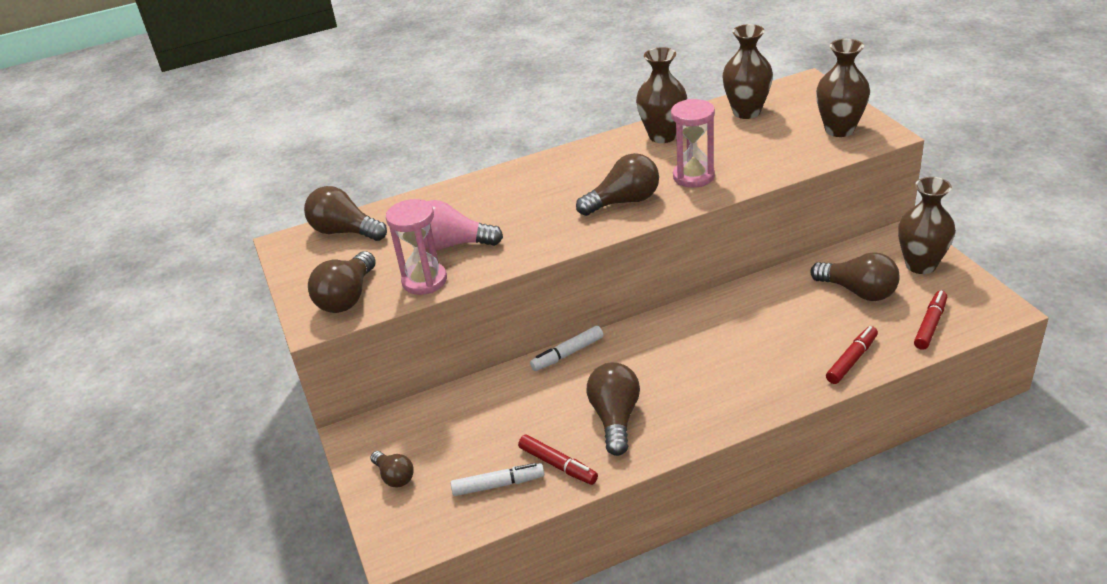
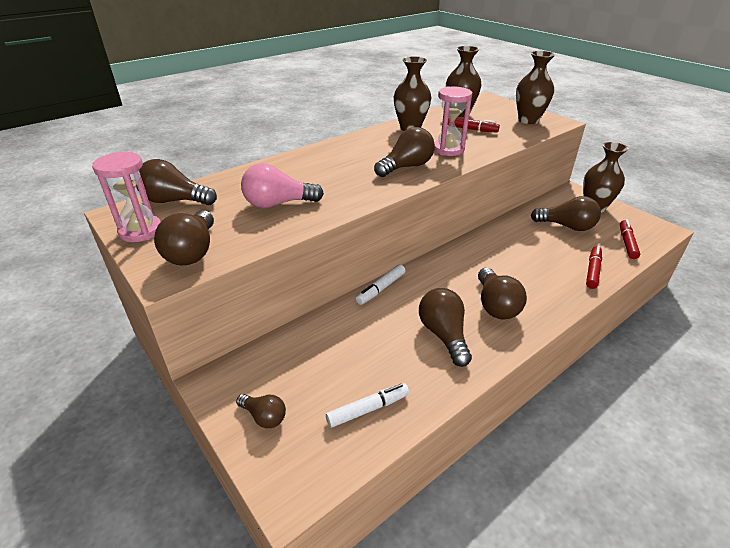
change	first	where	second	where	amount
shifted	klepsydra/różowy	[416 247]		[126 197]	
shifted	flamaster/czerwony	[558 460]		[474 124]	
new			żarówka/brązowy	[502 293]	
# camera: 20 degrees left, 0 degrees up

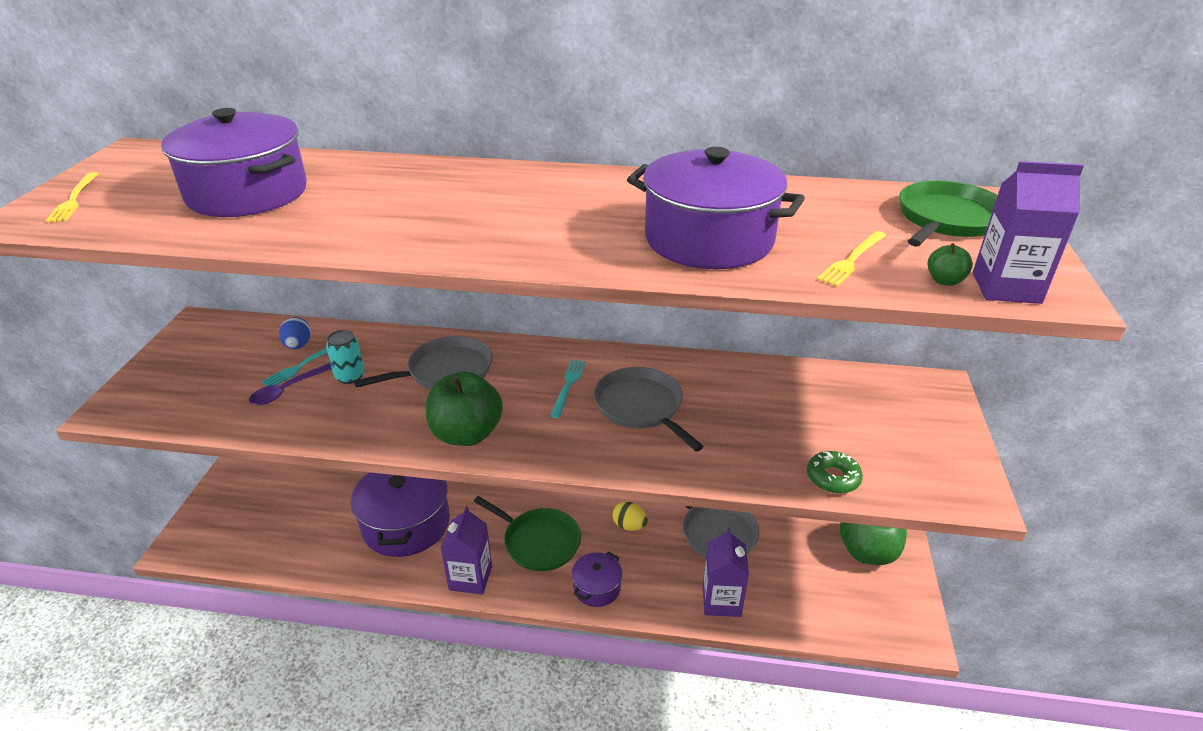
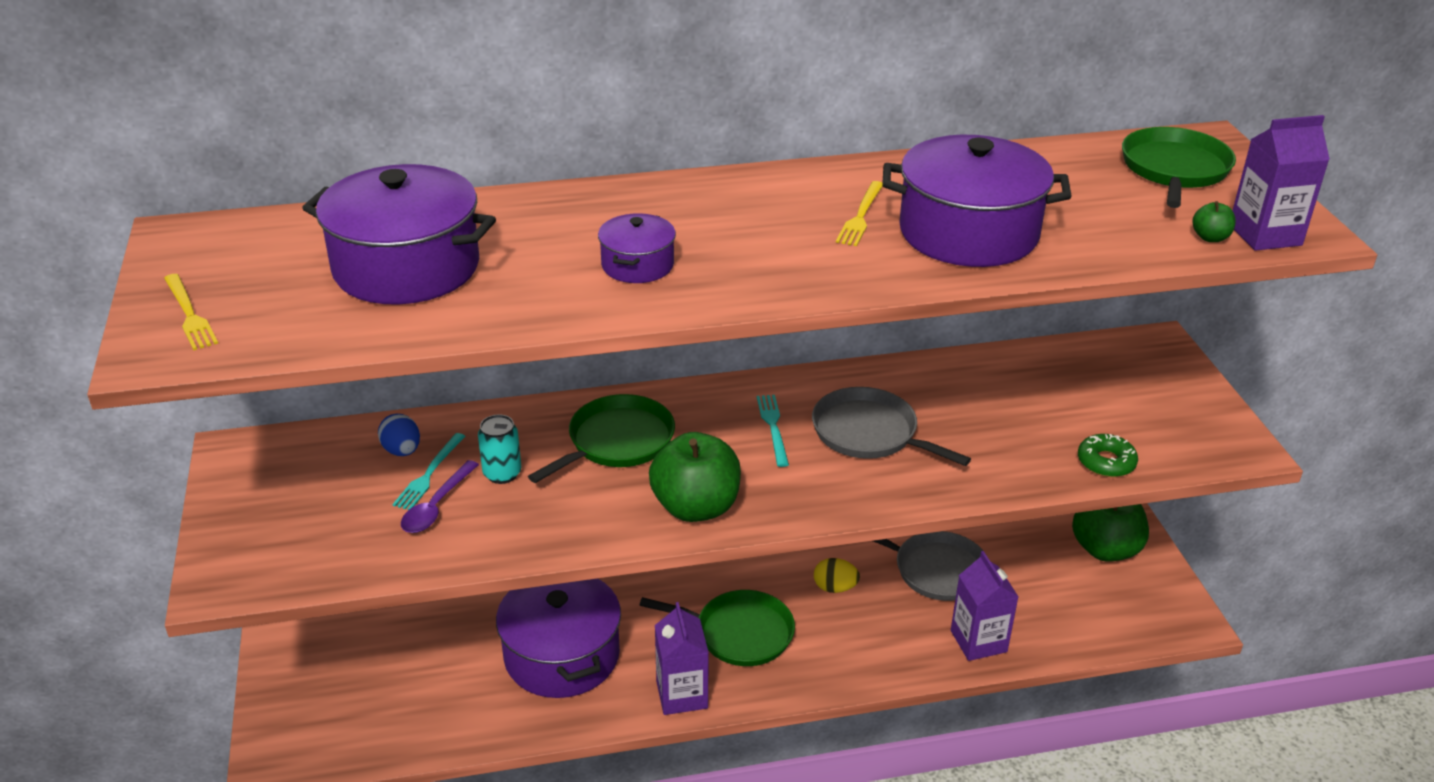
change	first	where	second	where	amount
shifted	widelec/żółty	[851 259]		[859 213]	
repainted	patelnia/szary	[423 363]	patelnia/zielony	[601 438]	
shifted	garnek/fioletowy	[597 579]		[637 248]	
# camera: 20 degrees left, 0 degrees up

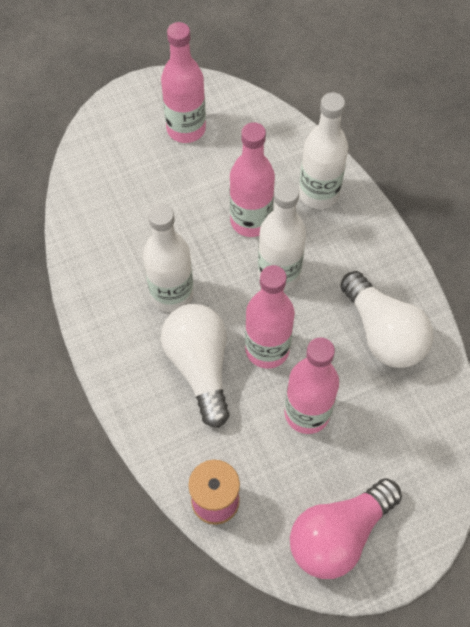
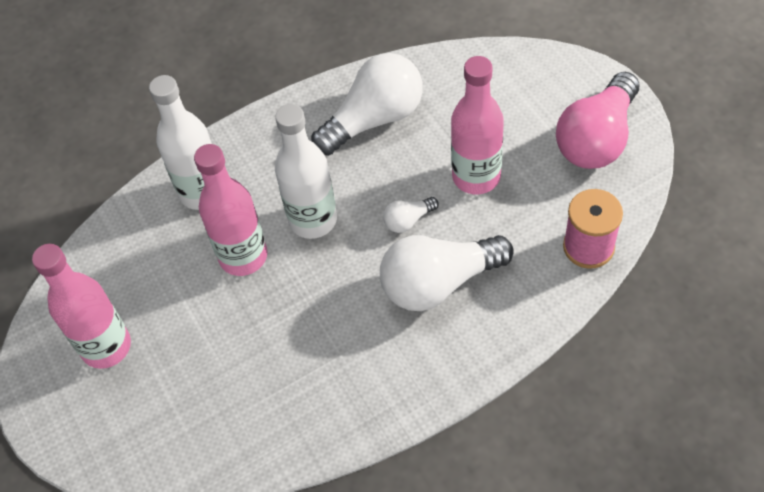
change	first	where	second	where	amount
gone	butelka/biały	[168 258]			
swapped	butelka/różowy	[270 317]	żarówka/biały	[411 215]	
rotated	żarówka/różowy	[346 528]		[597 120]	75 degrees clockwise
# camera: 90 degrees left, 5 degrees down

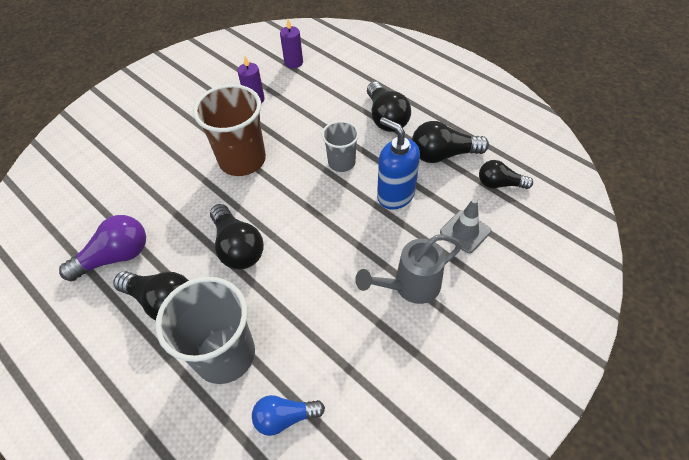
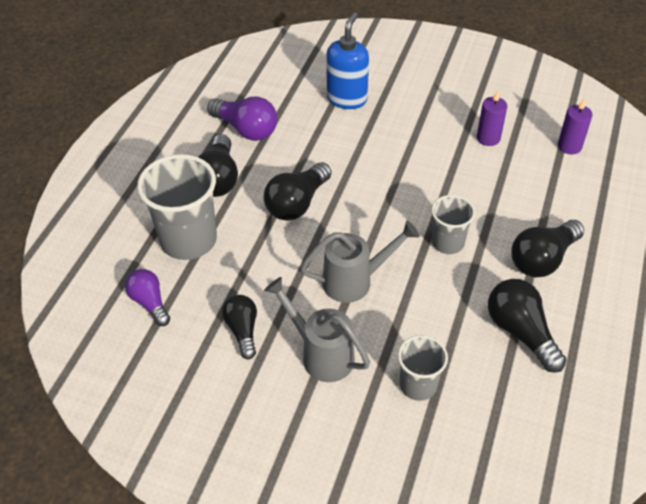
change	first	where	second	where	amount
gone	szklanka/brązowy	[229 130]			
shifted	dozownik mydła/niebieski	[398 163]		[347 60]	
shifted	żarówka/czarny	[506 174]		[239 327]	
swapped	pachołek/szary	[465 226]	szklanka/szary	[423 368]	
repainted	żarówka/niebieski	[288 415]	żarówka/fioletowy	[147 297]	
new			konewka/szary	[359 261]	
# camera: 65 degrees right, 5 degrees down

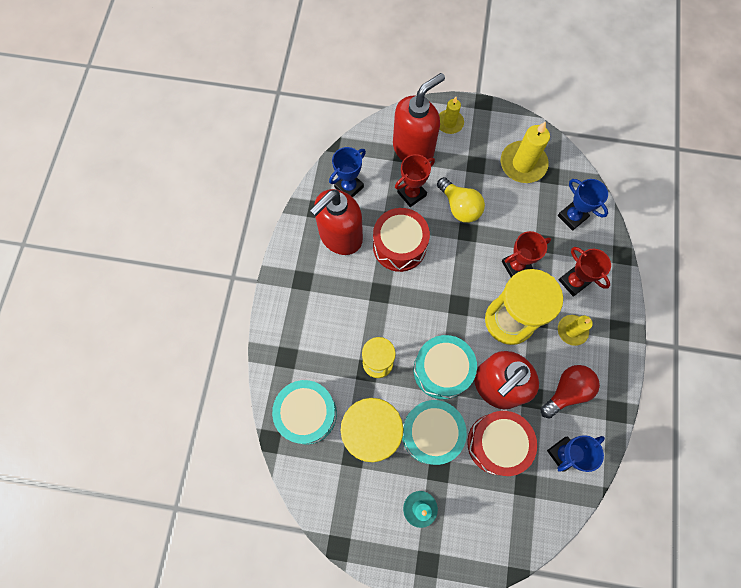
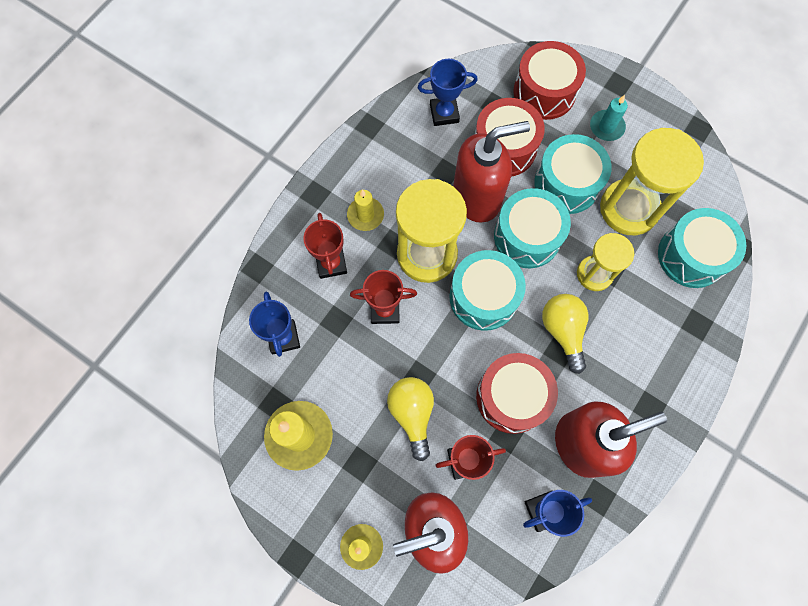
change	first	where	second	where	amount
gone	żarówka/czerwony	[570 392]			
new			bęben/czerwony	[549 80]	
new			bęben/turkusowy	[487 290]	
new			żarówka/żółty	[565 334]	
# camera: 155 degrees left, 0 degrees up

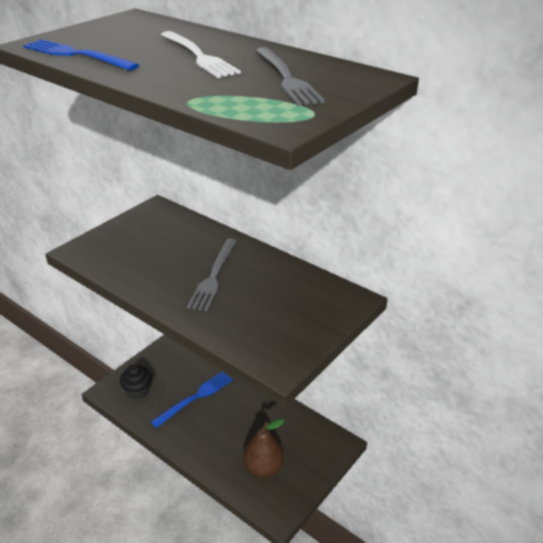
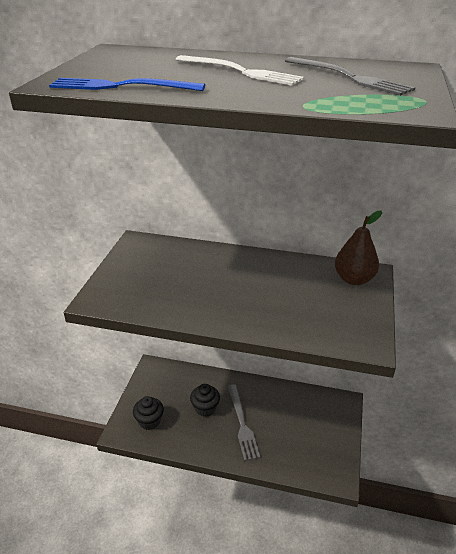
change	first	where	second	where	amount
shifted	widelec/szary	[212 275]		[244 423]	
swapped	widelec/niebieski	[192 399]	muffinka/czarny	[205 400]	
shifted	gruszka/brązowy	[263 448]		[358 248]	
# camera: 25 degrees left, 0 degrees up

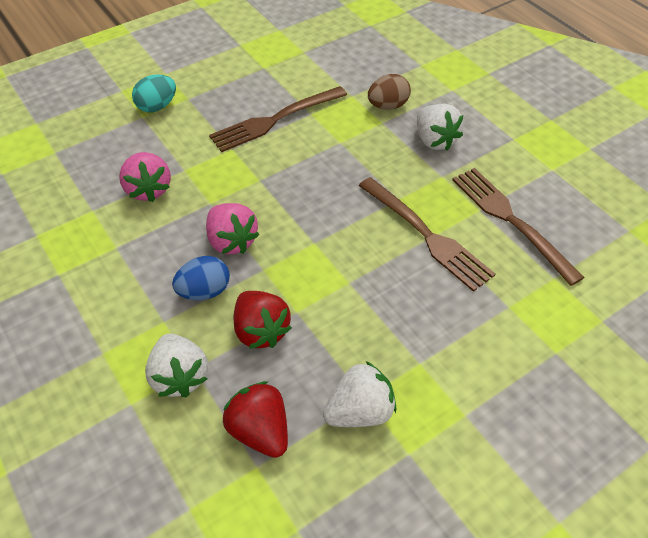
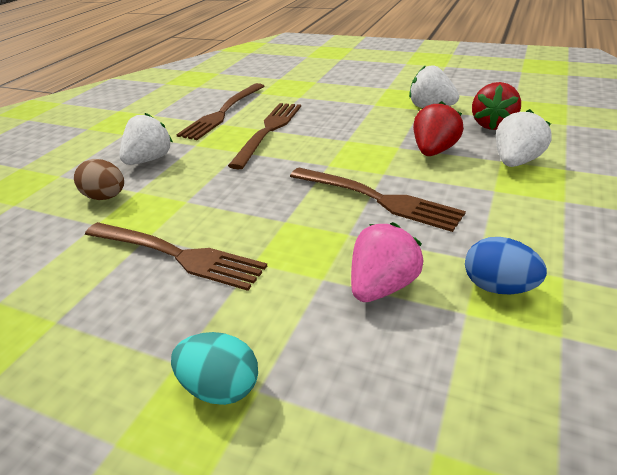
change	first	where	second	where	amount
swapped	truskawka/różowy	[233 229]	widelec/brązowy	[378 200]	
shifted	jajko/niebieski	[201 278]		[506 265]	
# camera: 120 degrees left, 15 degrees down

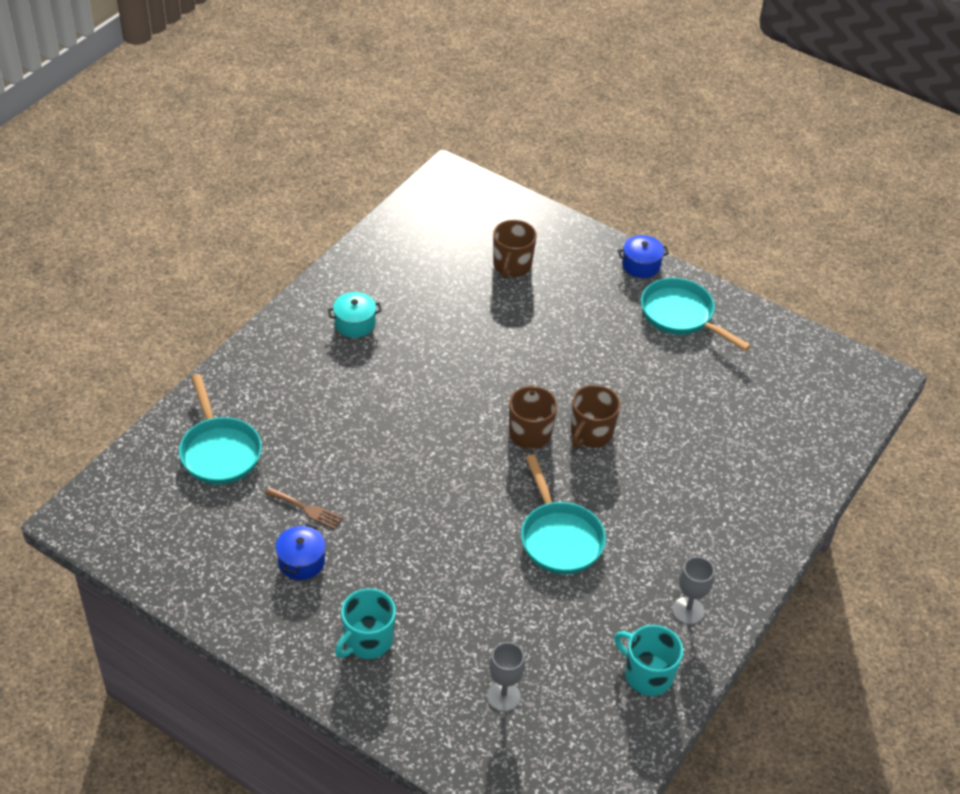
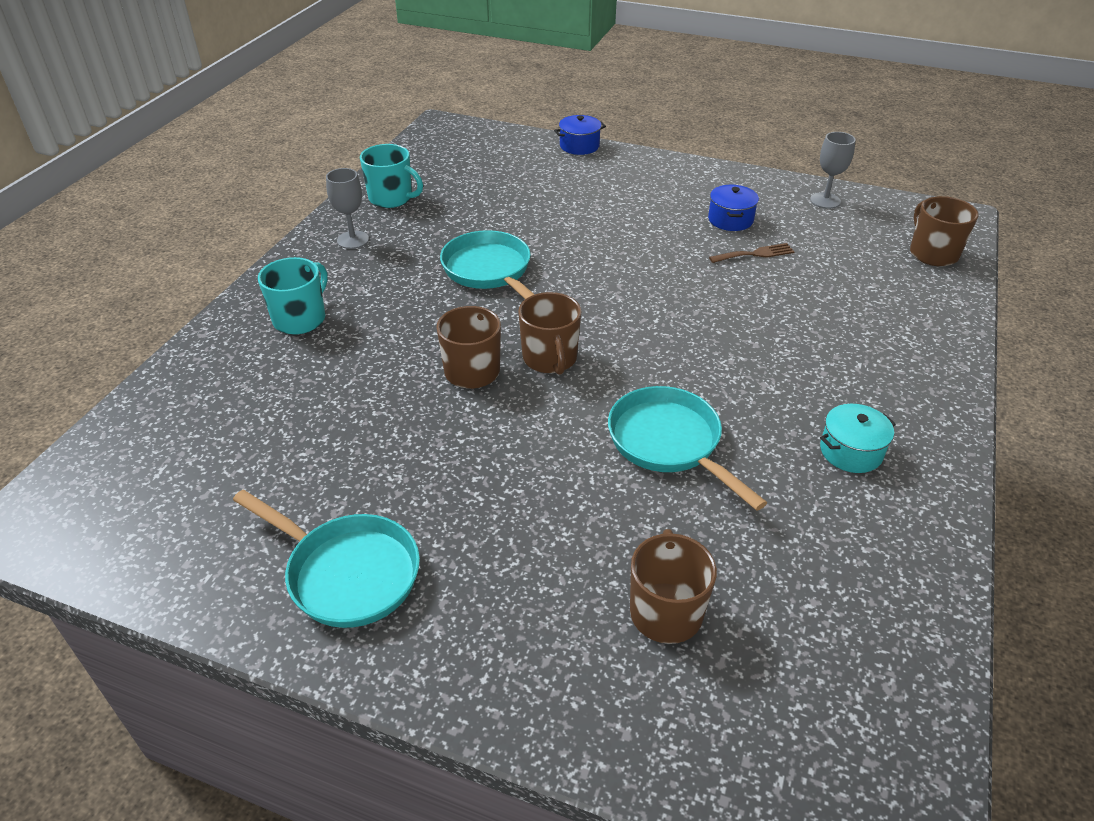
change	first	where	second	where	amount
shifted	garnek/niebieski	[643 256]		[580 135]	
shifted	patelnia/turkusowy	[220 429]		[687 448]	
rotated	widelec/brązowy	[304 508]		[752 253]	150 degrees clockwise
shifted	kubek/turkusowy	[365 623]		[293 296]	
shifted	kielich/szary	[506 677]		[833 170]	
new			kubek/brązowy	[944 231]	
# camera: 170 degrees right, 5 degrees down

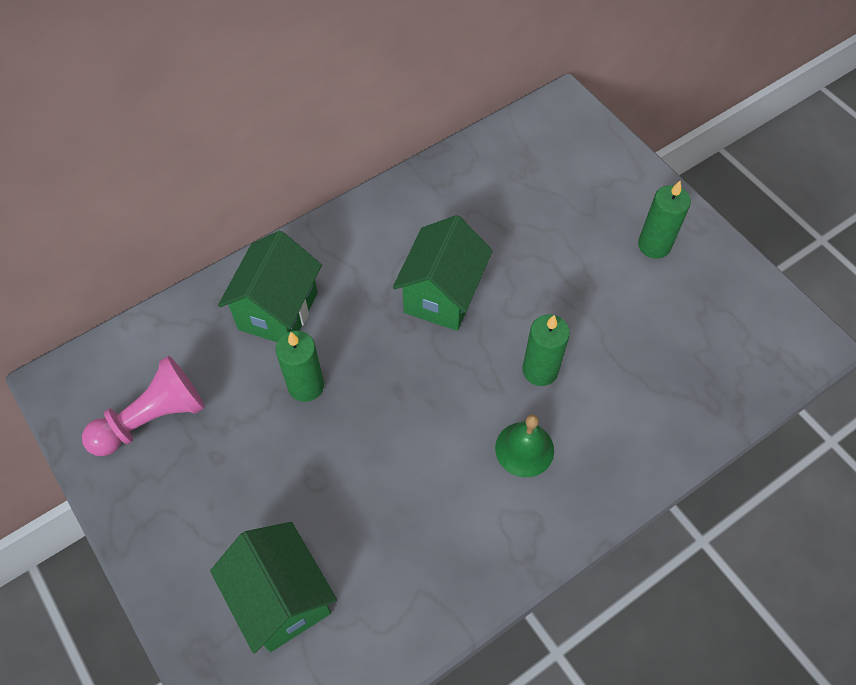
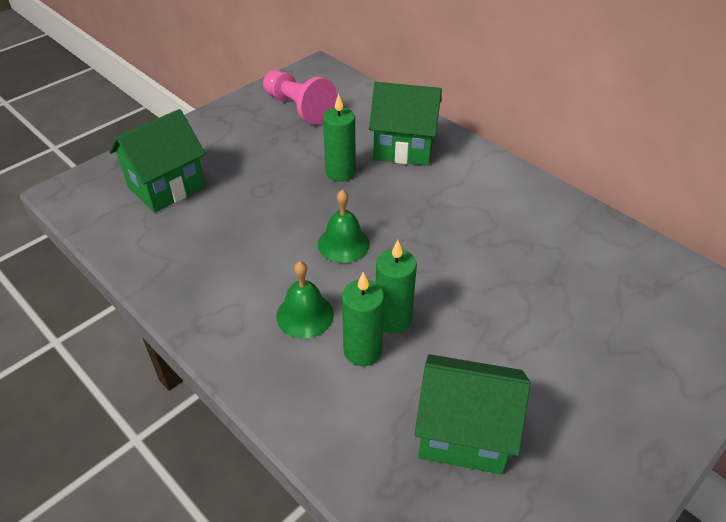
change	first	where	second	where	amount
shifted	świeca/zielony	[664 220]		[363 319]	
shifted	domek/zielony	[443 273]		[472 414]	
new			dzwonek/zielony	[344 226]	
# camera: 80 degrees right, 15 degrees down

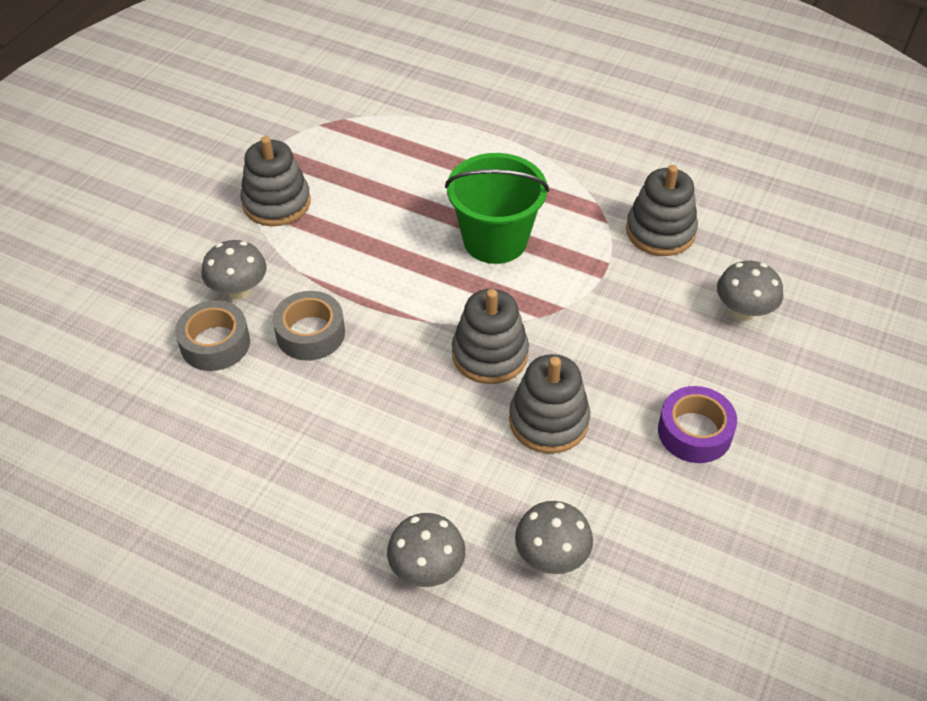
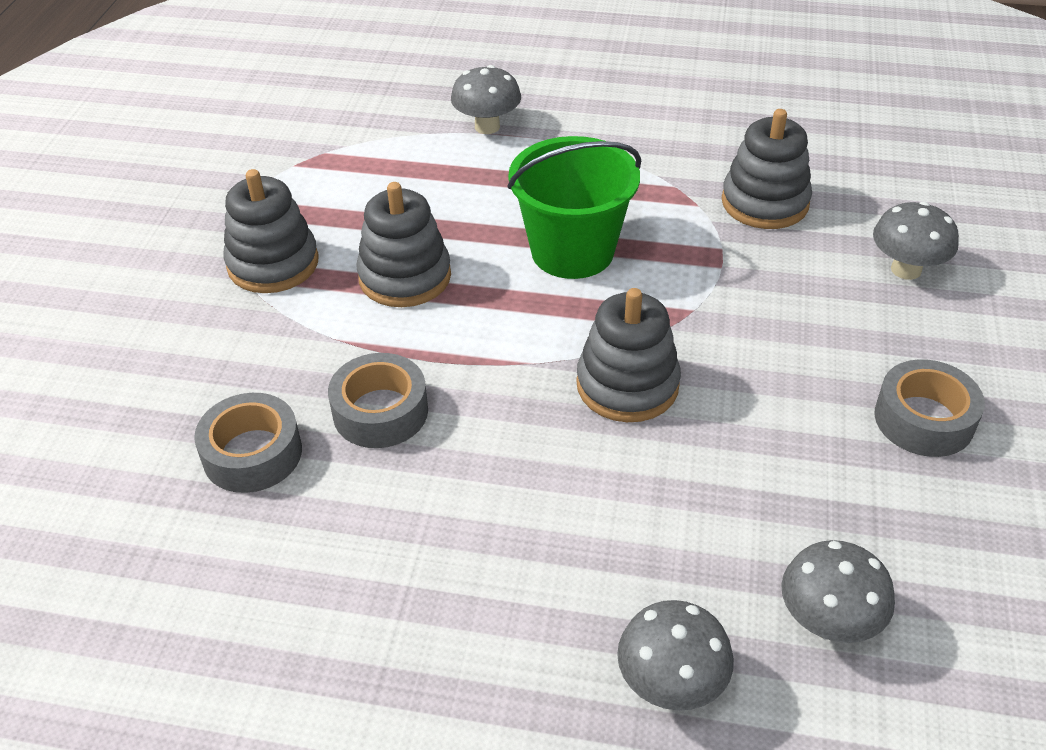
change	first	where	second	where	amount
shifted	grzyb/szary	[234 270]		[486 99]	
shifted	zabawka nakładanka/szary	[549 404]		[403 244]	
repainted	taśma klejąca/fioletowy	[697 424]	taśma klejąca/szary	[929 408]	
# camera: 15 degrees left, 5 degrees down

